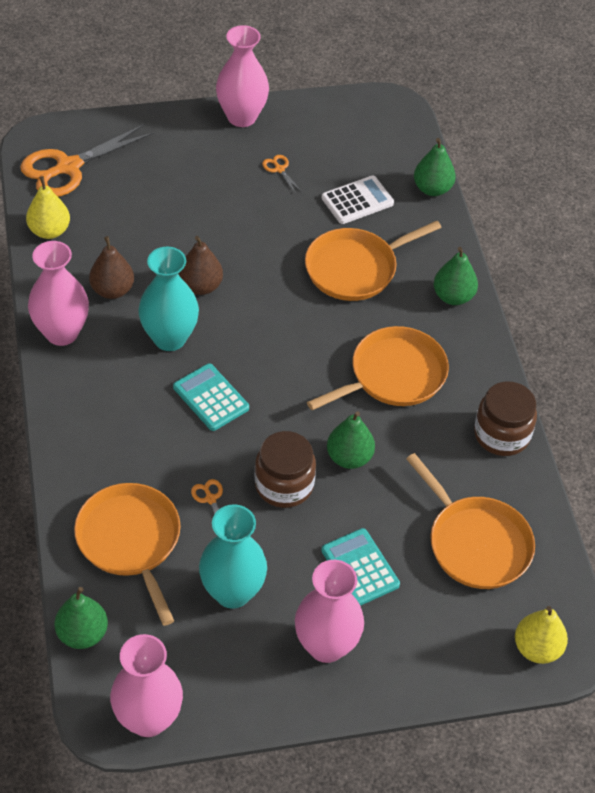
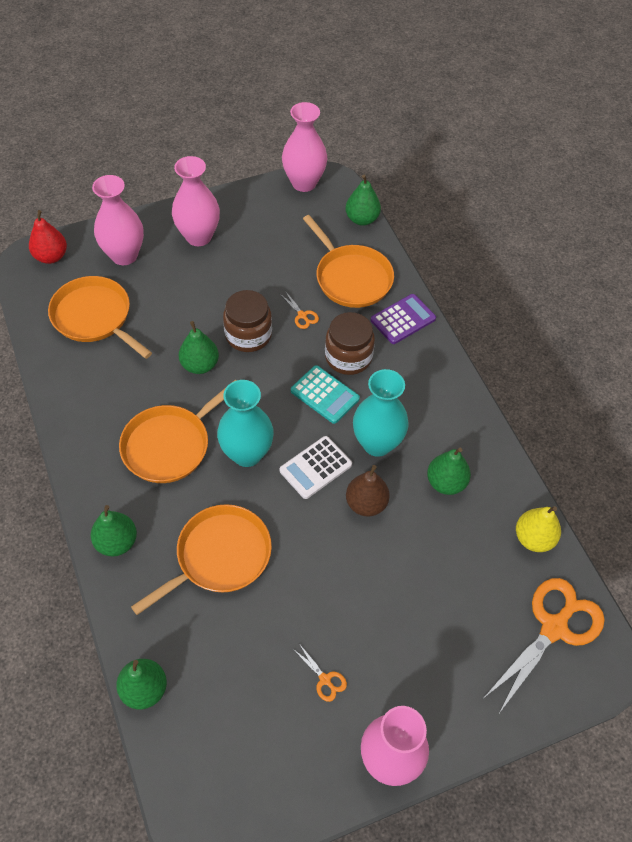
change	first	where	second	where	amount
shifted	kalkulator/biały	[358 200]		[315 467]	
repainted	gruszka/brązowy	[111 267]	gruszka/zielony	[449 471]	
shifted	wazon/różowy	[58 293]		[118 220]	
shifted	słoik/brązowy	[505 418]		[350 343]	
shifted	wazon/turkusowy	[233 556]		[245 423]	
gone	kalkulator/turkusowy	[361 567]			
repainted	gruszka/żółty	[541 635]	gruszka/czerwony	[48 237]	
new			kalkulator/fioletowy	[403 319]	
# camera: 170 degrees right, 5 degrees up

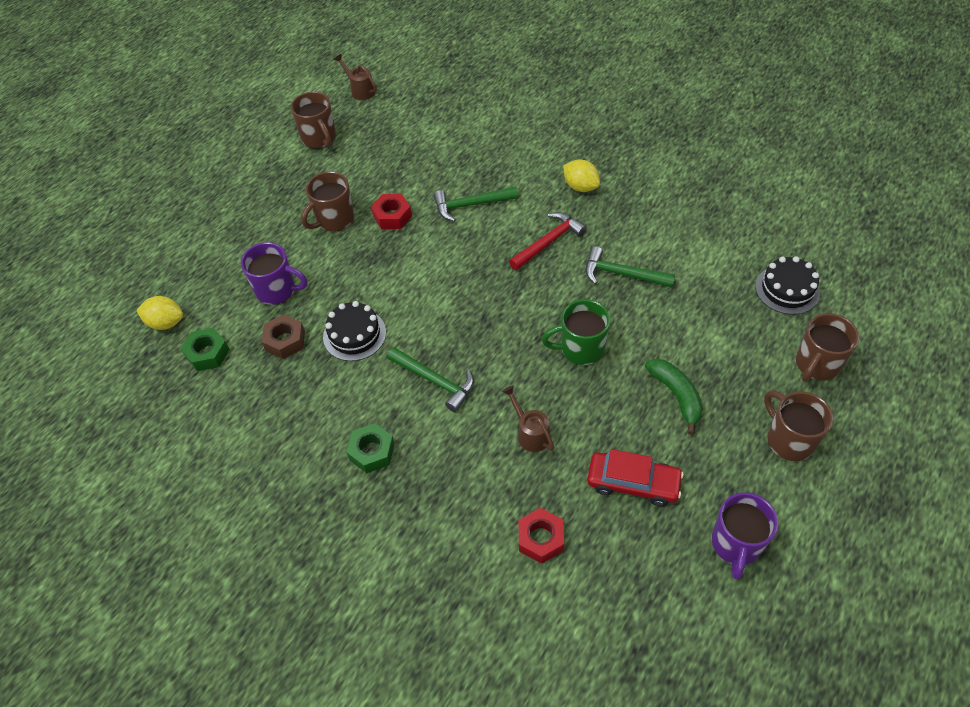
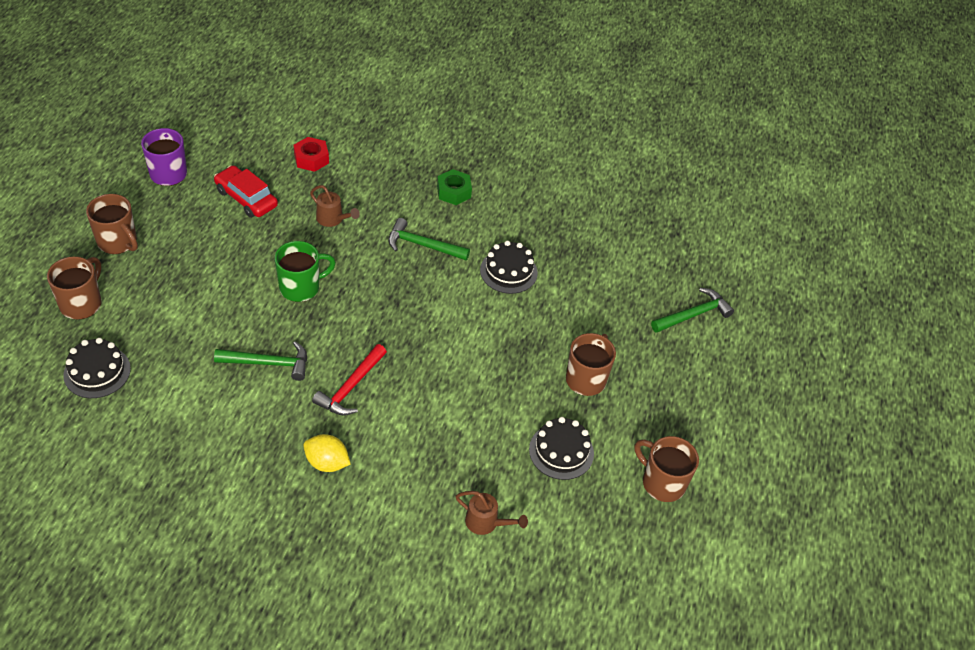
change	first	where	second	where	amount
shifted	konewka/brązowy	[355 77]		[492 513]	
shifted	młotek/zielony	[475 204]		[692 310]	
gone	nakrętka/czerwony	[391 211]			
gone	kubek/fioletowy	[274 273]			
gone	cytryna/żółty	[159 313]			
gone	nakrętka/brązowy	[283 336]			
gone	nakrętka/zielony	[205 349]			
gone	banan/zielony	[674 397]			
rotated	samochód/czerwony	[635 477]		[246 191]	45 degrees clockwise
new			tort/czarny	[561 448]	
# camera: 155 degrees right, 5 degrees down

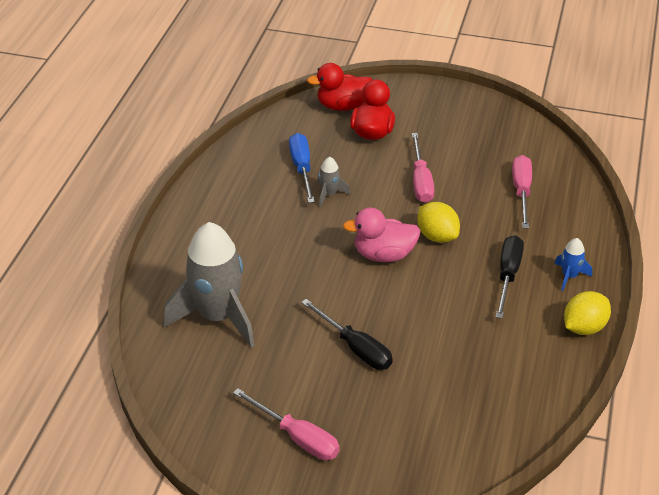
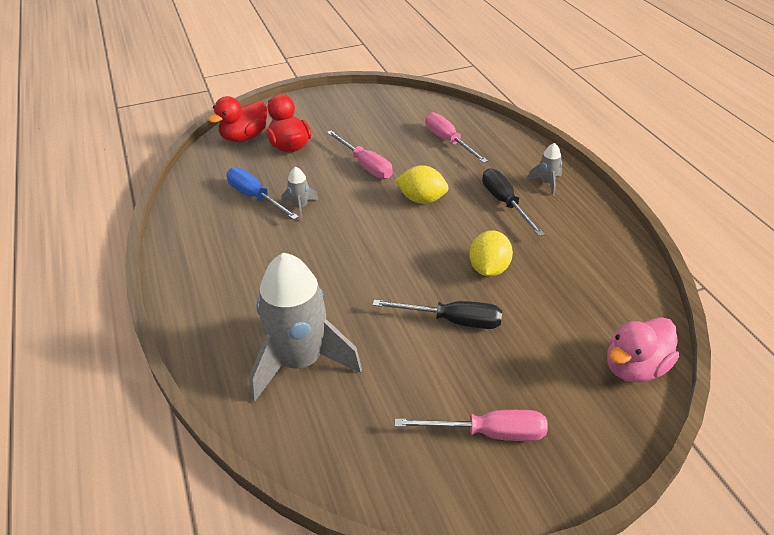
change	first	where	second	where	amount
shifted	kaczka/różowy	[382 235]		[643 349]	
repainted	rakieta/niebieski	[573 264]	rakieta/szary	[544 169]	
shifted	cytryna/żółty	[587 313]		[491 253]	
# camera: 35 degrees left, 0 degrees up

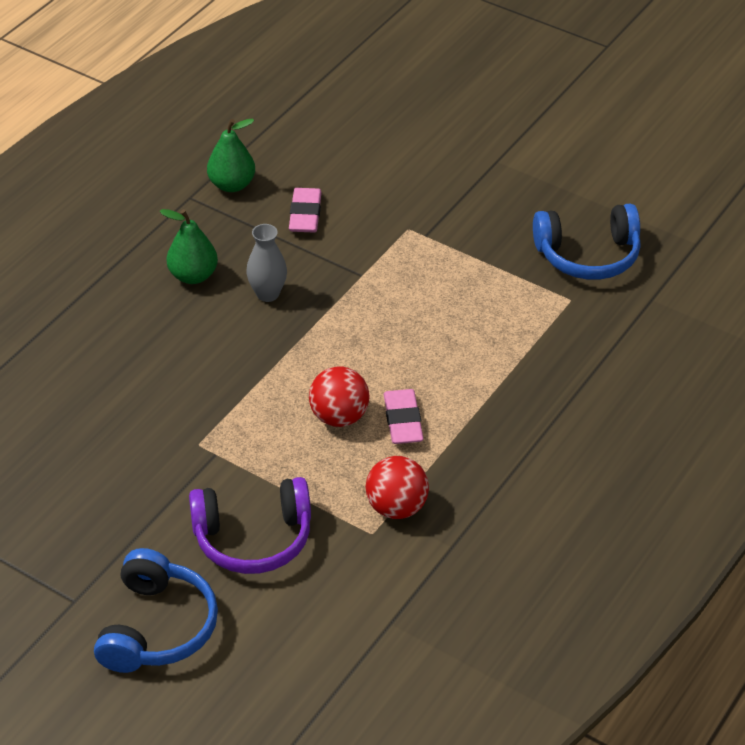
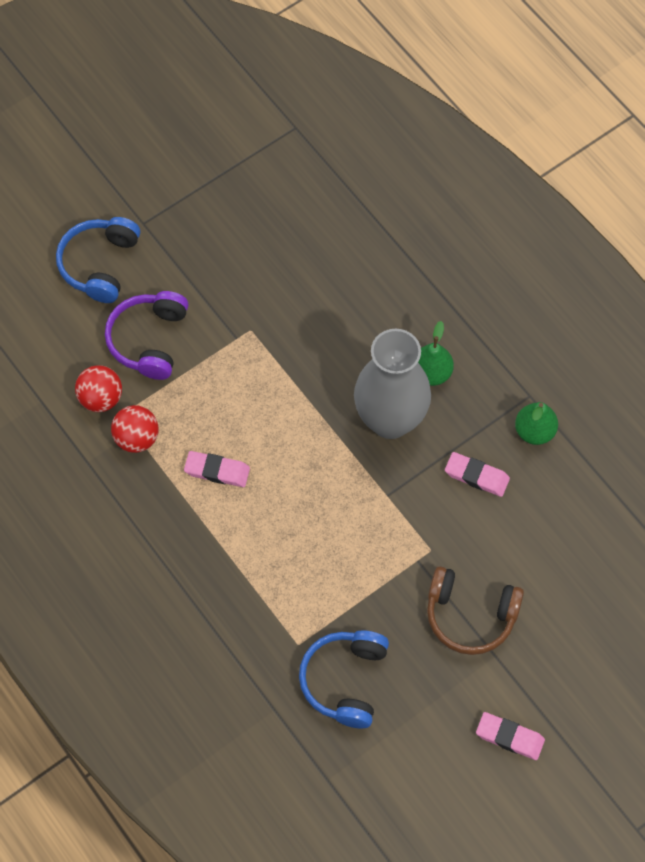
change	first	where	second	where	amount
scaled	wazon/szary	[266 263]		[392 384]	x2.25
shifted	piłka/czerwony	[339 396]		[98 388]	
rotated	słuchawki/niebieski	[156 610]		[98 260]	75 degrees clockwise
new			słuchawki/brązowy	[475 610]	
new			gumka do mazania/różowy	[510 736]	
# camera: 110 degrees right, 20 degrees up

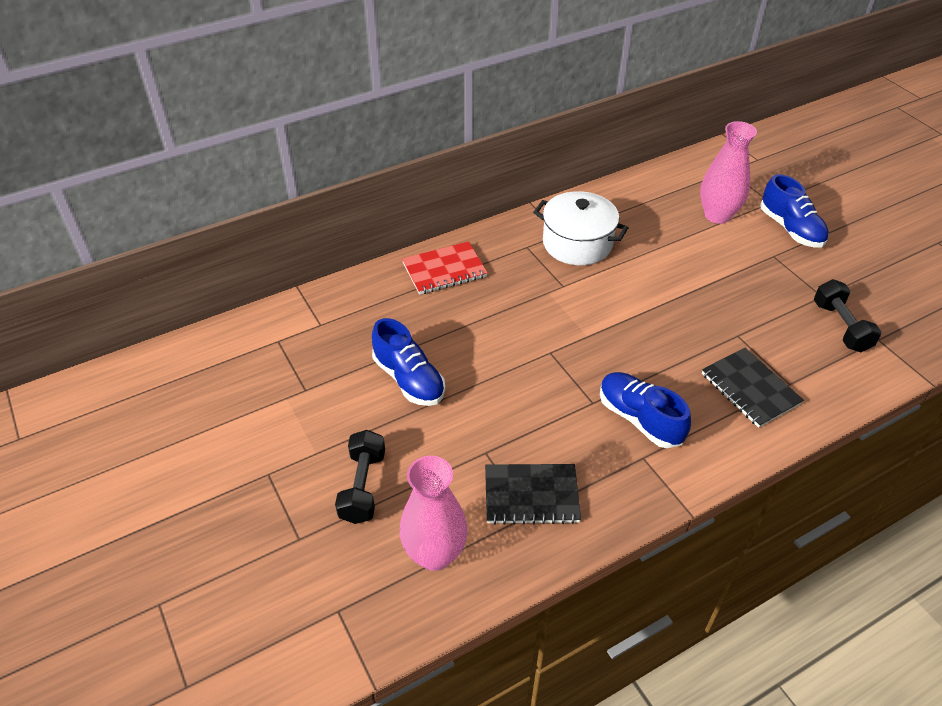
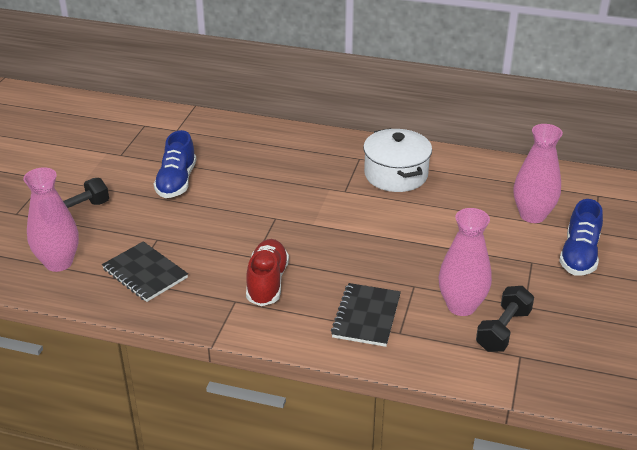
change	first	where	second	where	amount
gone	zeszyt/czerwony	[445 268]			
repainted	but/niebieski	[645 410]	but/czerwony	[267 272]	
new			wazon/różowy	[465 262]	
# camera: 45 degrees right, 10 degrees down

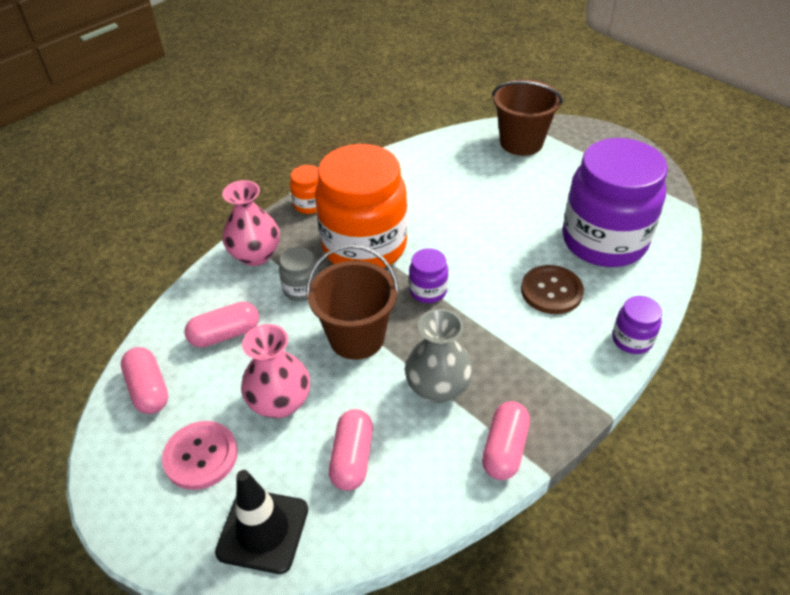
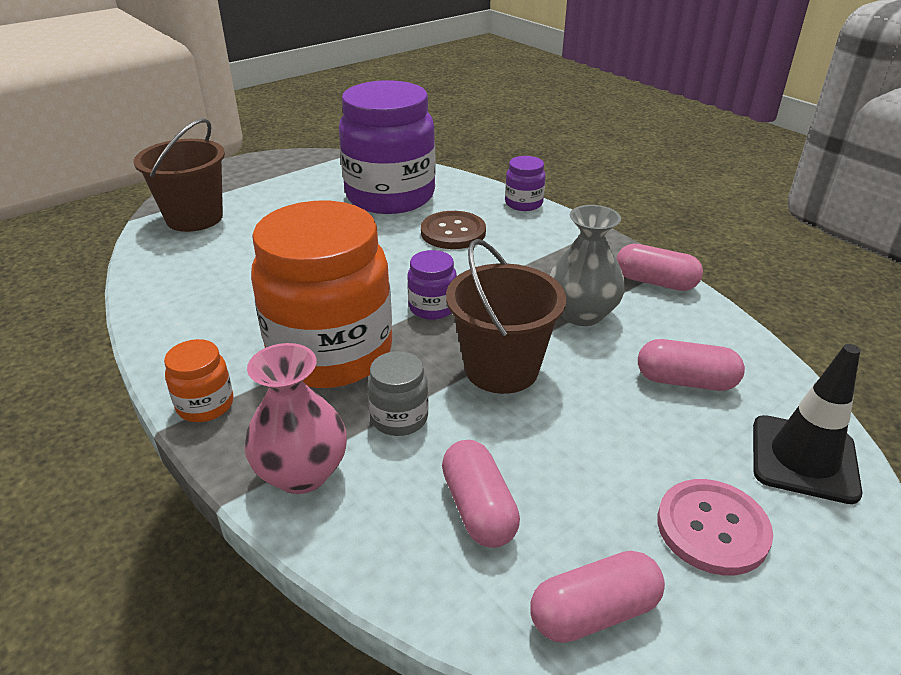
change	first	where	second	where	amount
gone	wazon/różowy	[275 371]			
# camera: 85 degrees left, 10 degrees down

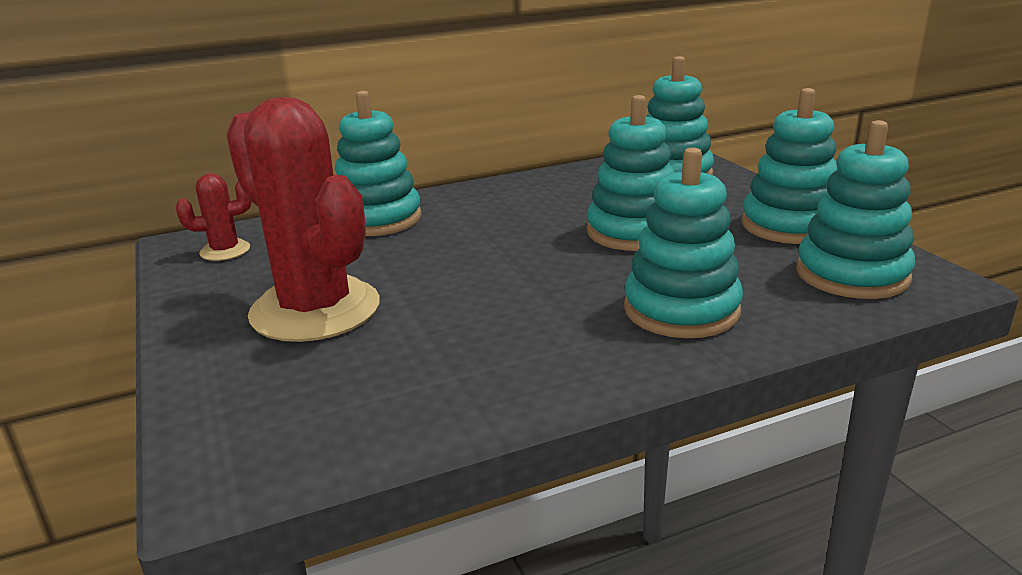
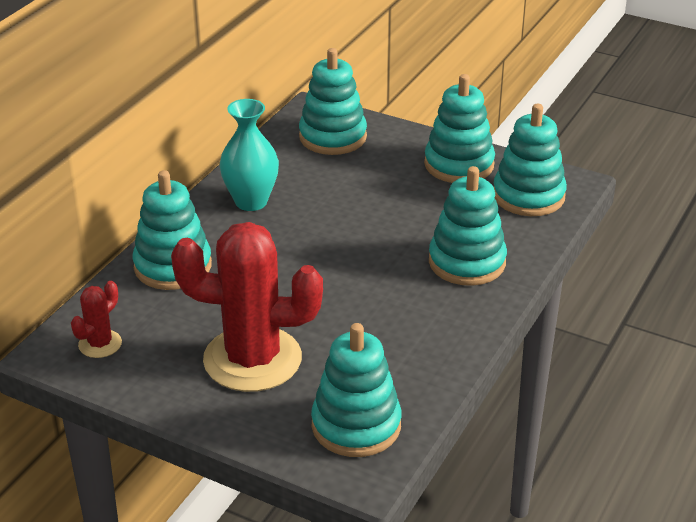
change	first	where	second	where	amount
shifted	zabawka nakładanka/turkusowy	[630 173]		[356 390]	
new			wazon/turkusowy	[249 155]	
# camera: 40 degrees left, 10 degrees up

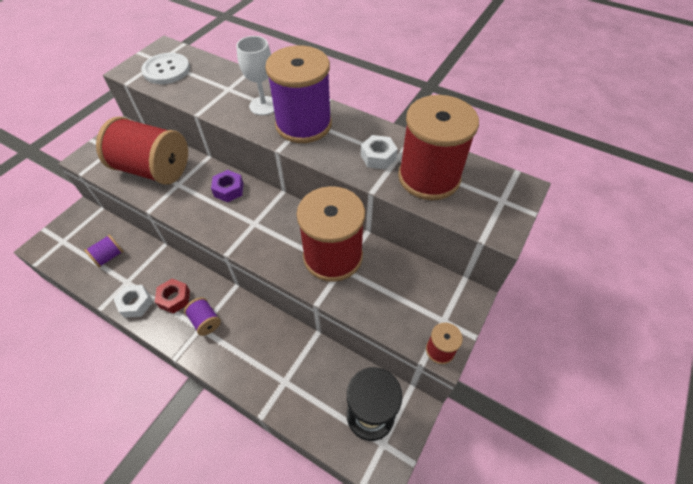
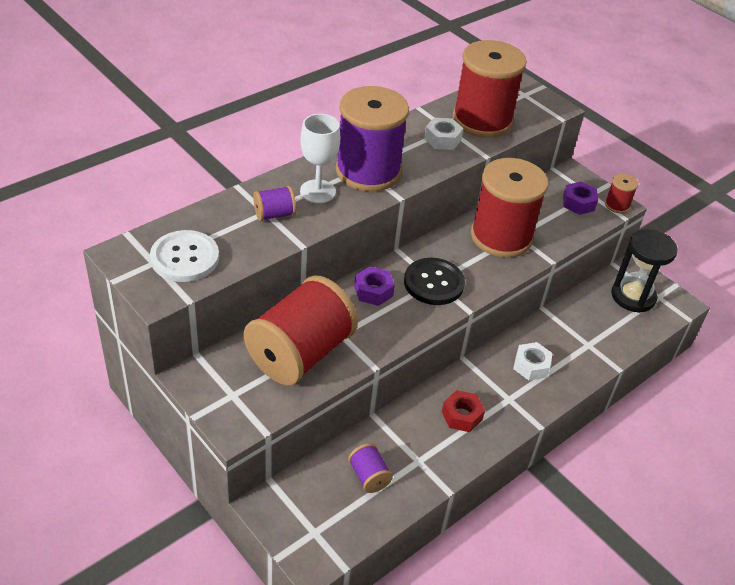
change	first	where	second	where	amount
shifted	nakrętka/biały	[132 301]		[533 361]	
shifted	szpulka/fioletowy	[202 316]		[274 203]	
new			nakrętka/fioletowy	[580 198]	
new			guzik/czarny	[434 281]	
# camera: 75 degrees left, 10 degrees down

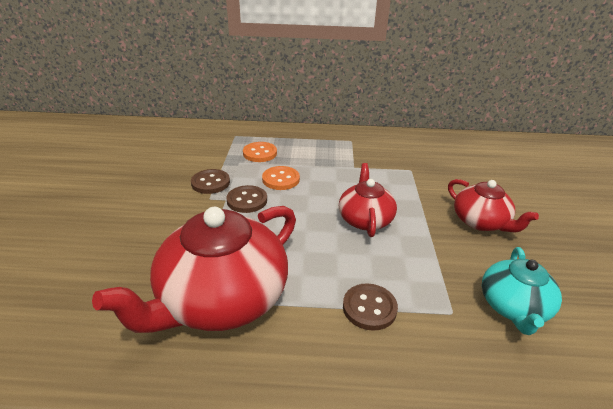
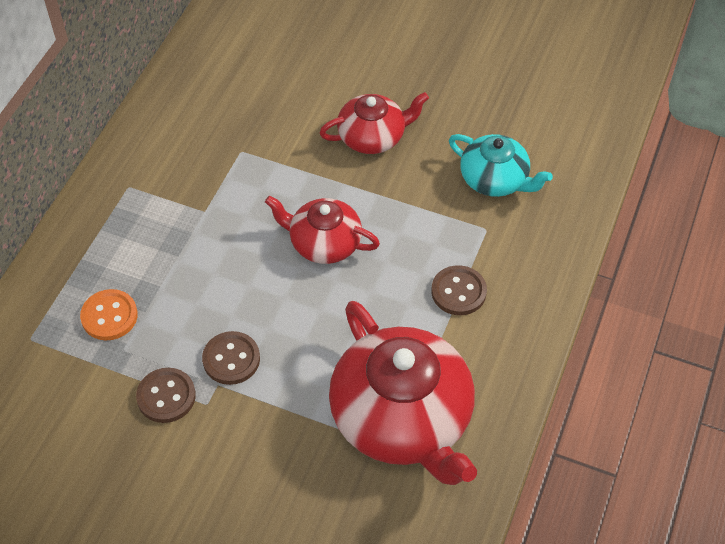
change	first	where	second	where	amount
gone	guzik/pomarańczowy	[281 178]			
# camera: 70 degrees left, 20 degrees up

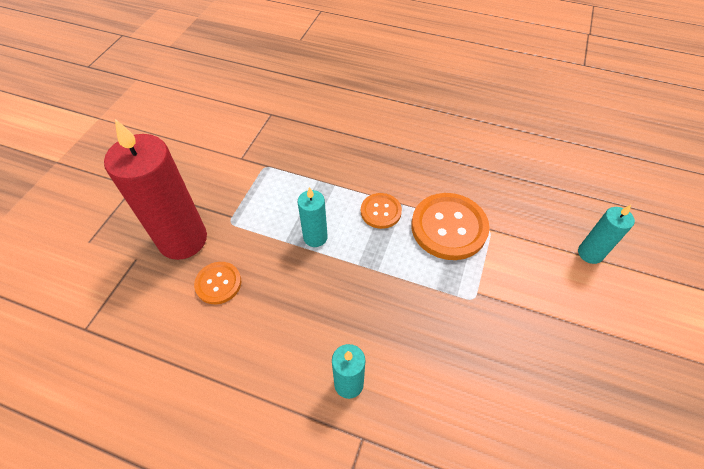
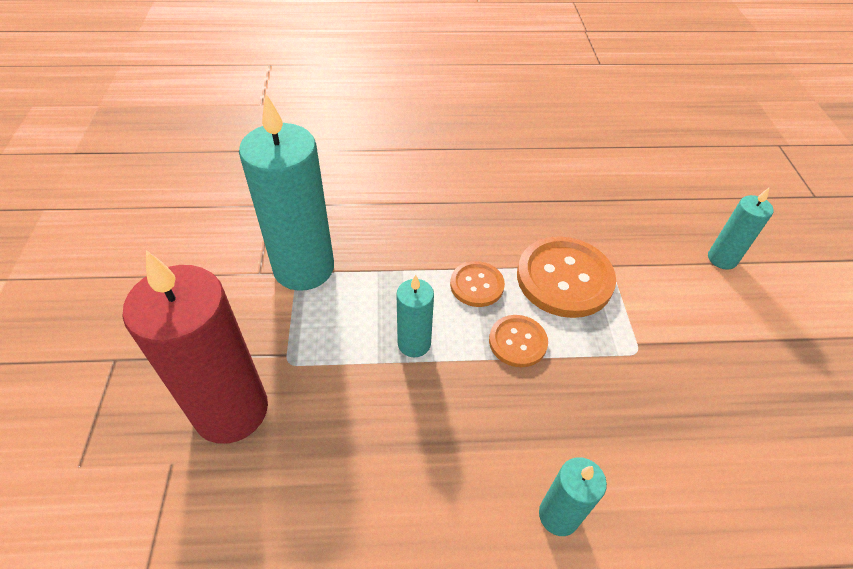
change	first	where	second	where	amount
shifted	guzik/pomarańczowy	[217 283]		[518 341]	
new			świeca/turkusowy	[286 192]	
# camera: 25 degrees left, 5 degrees down

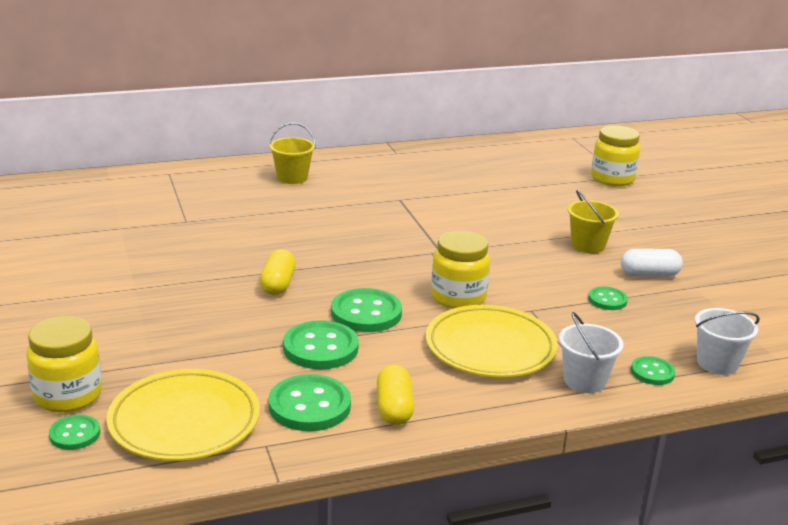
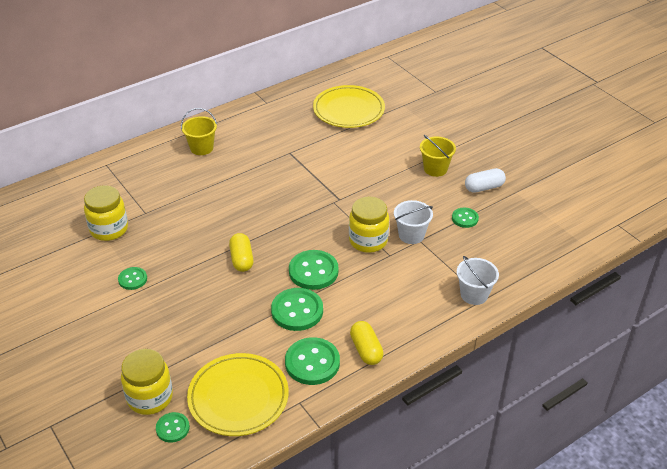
change	first	where	second	where	amount
shifted	słoik/żółty	[615 155]		[106 213]	
shifted	talerz/żółty	[492 341]		[349 106]	
shifted	wiadro/biały	[727 341]		[413 222]	
shifted	guzik/zielony	[653 370]		[132 278]	
# camera: 15 degrees left, 15 degrees up

